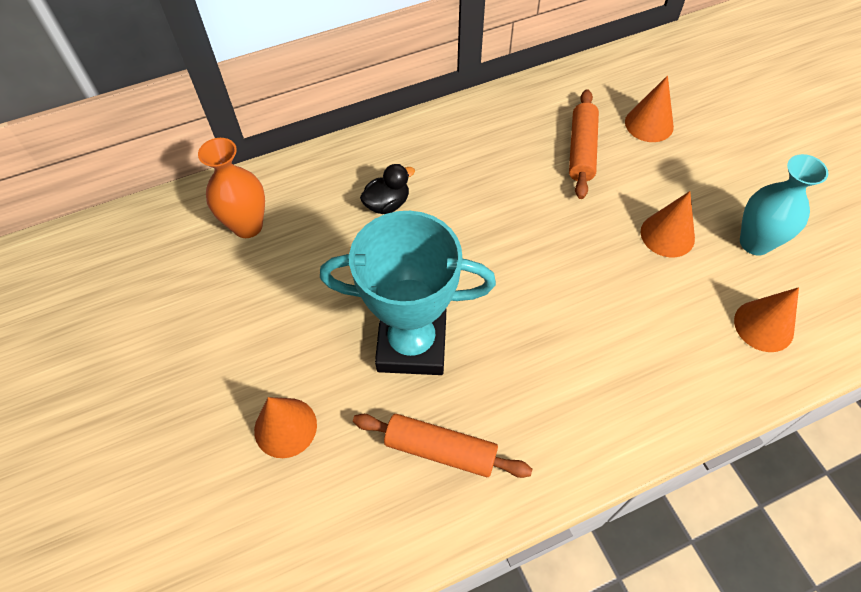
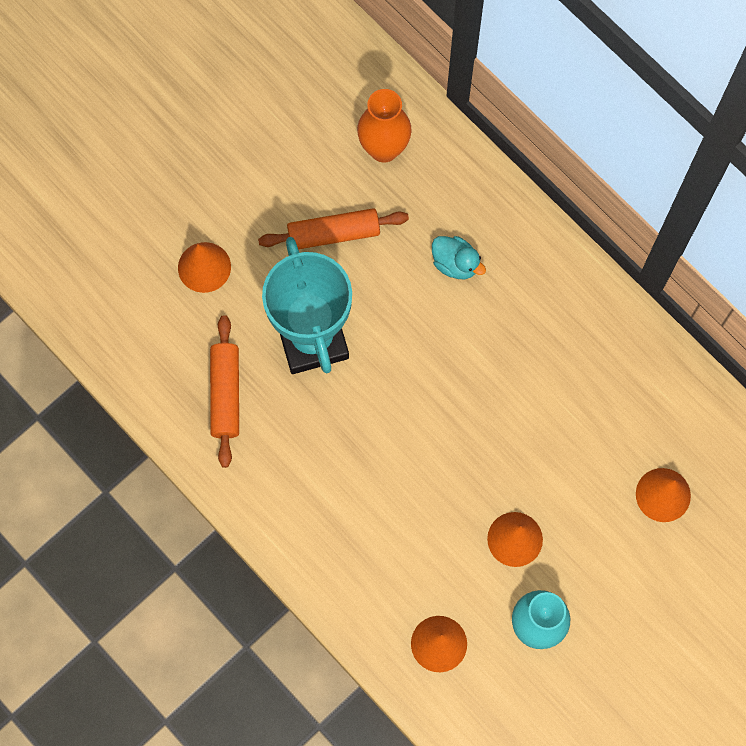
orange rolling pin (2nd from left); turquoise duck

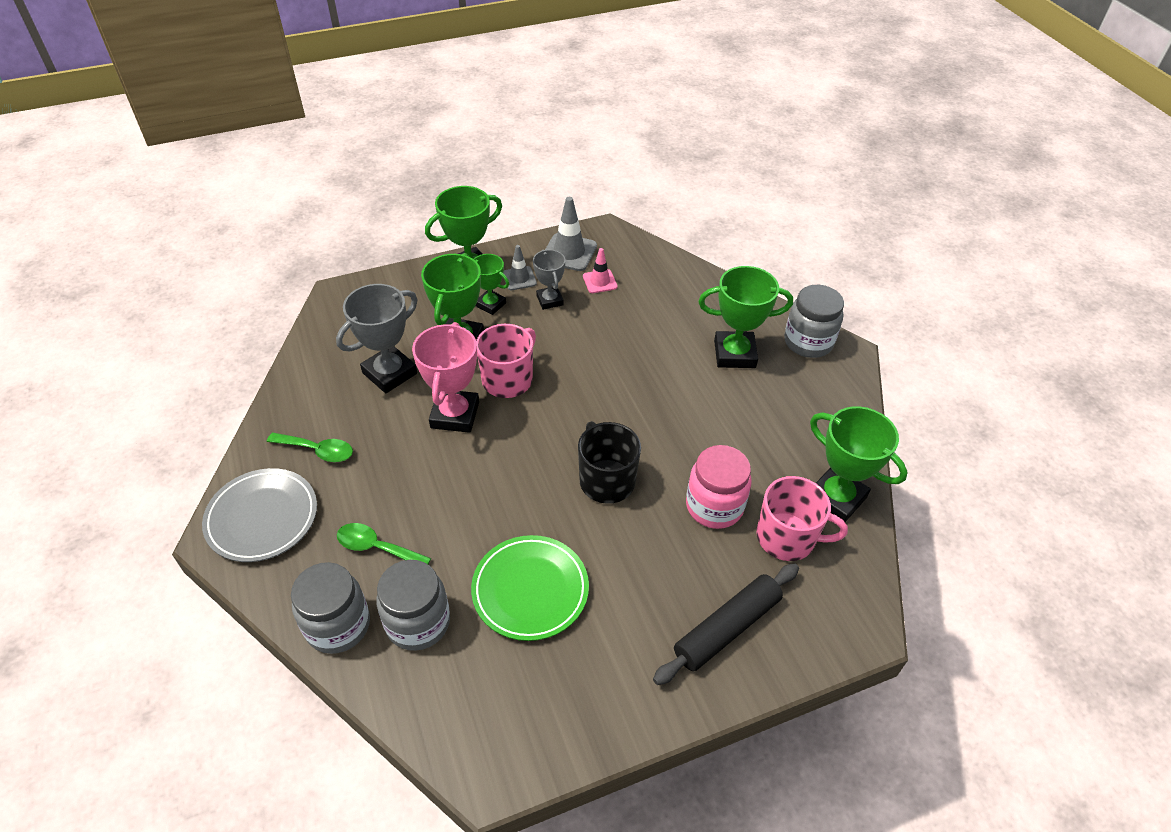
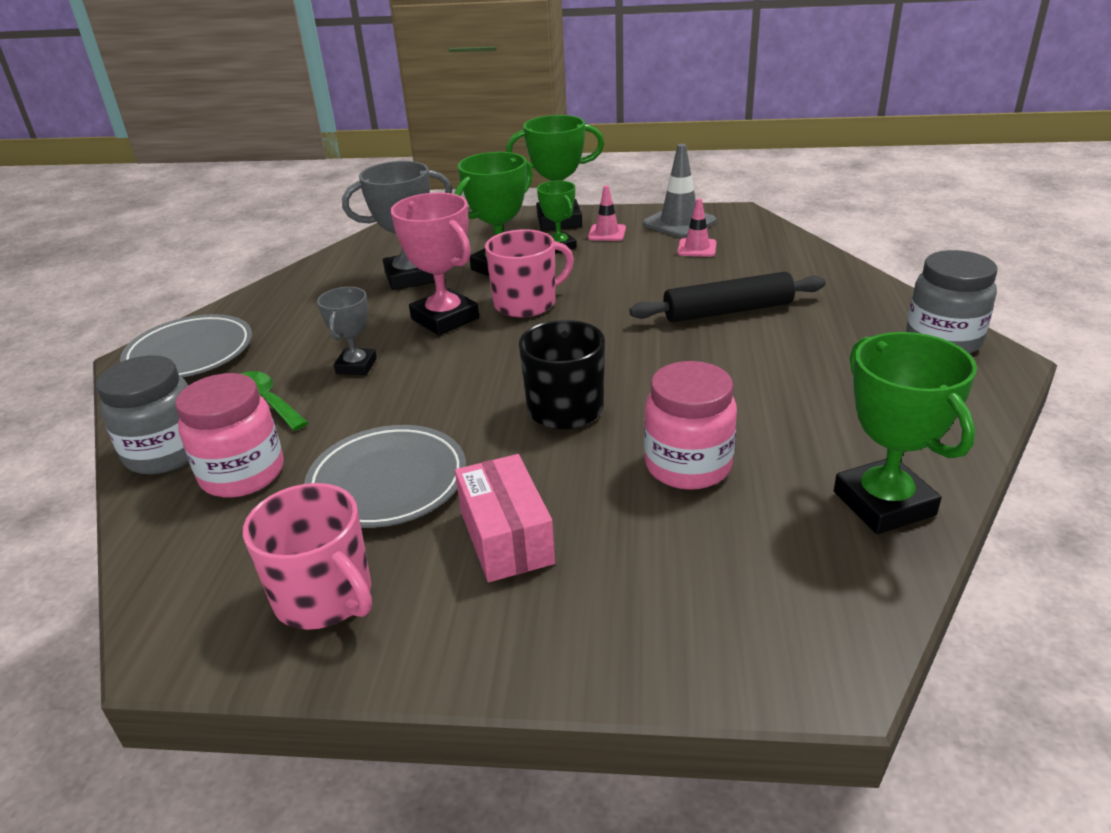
green spoon (1st from left in the first image); green trophy (4th from left in the first image); pink box; grey trophy (1st from left); black rolling pin; pink mug (1st from left); pink jar (1st from left); grey plate (2nd from left); pink traffic cone (1st from left); pink trophy

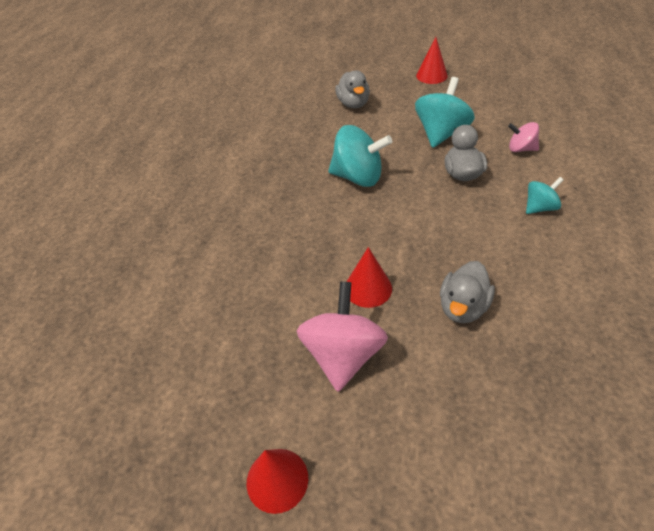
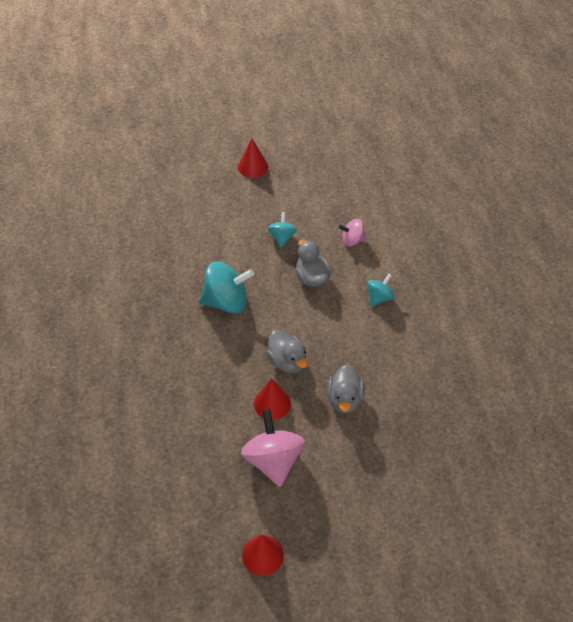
grey duck (1st from left); turquoise spinning top (2nd from left)

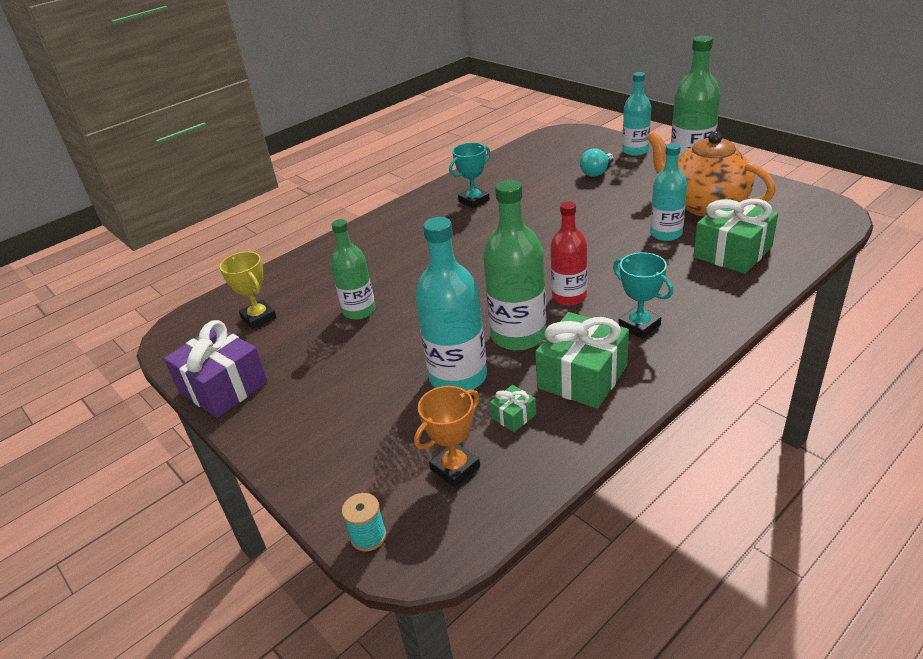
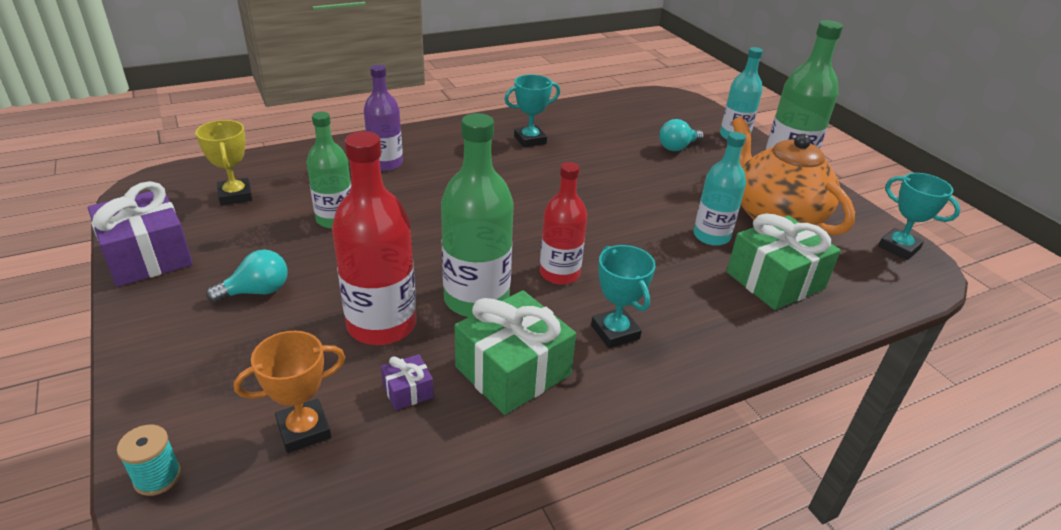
turquoise light bulb (1st from left); purple bottle; turquoise trophy (3rd from left); red bottle (1st from left); purple gift (2nd from left)

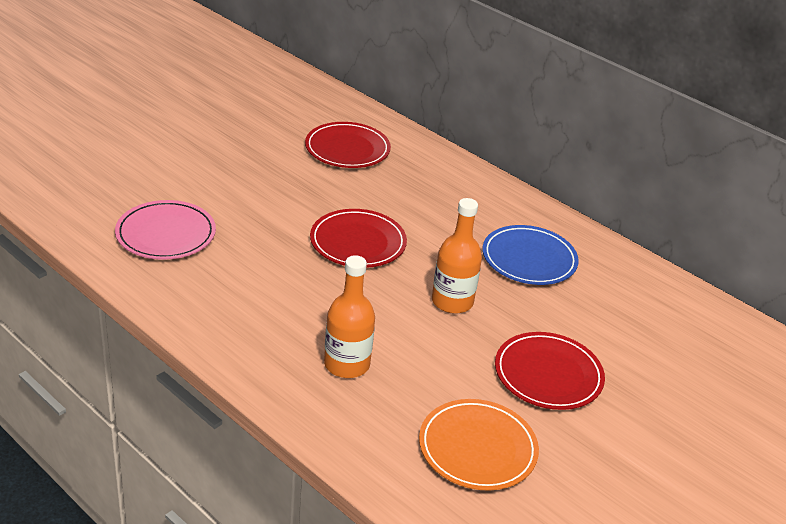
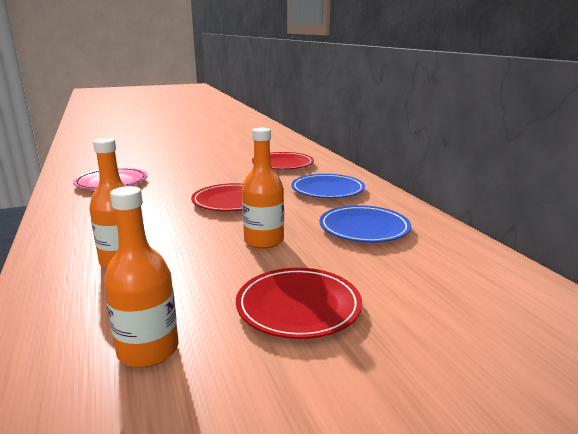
blue plate (1st from left); orange bottle (2nd from left)

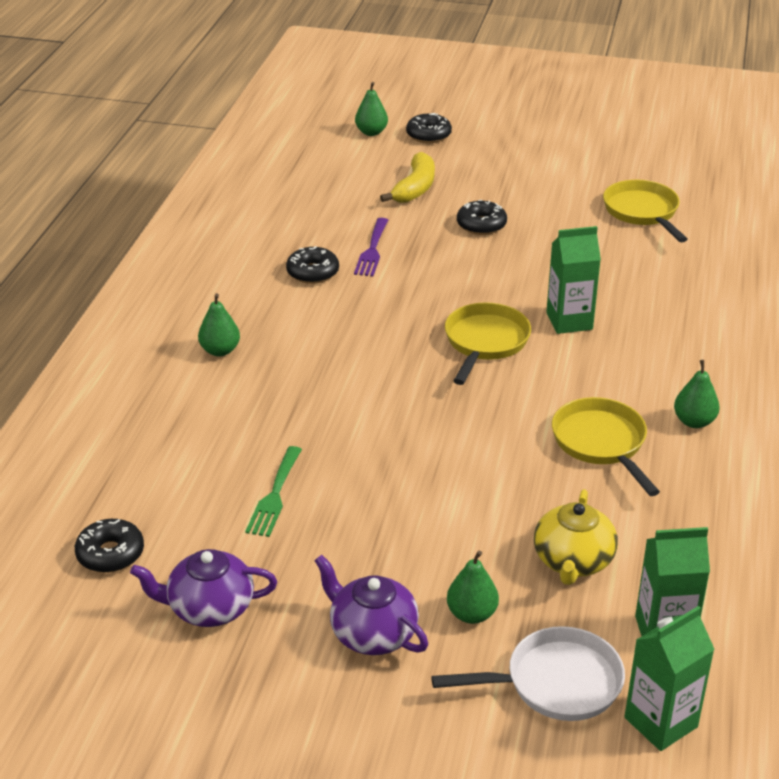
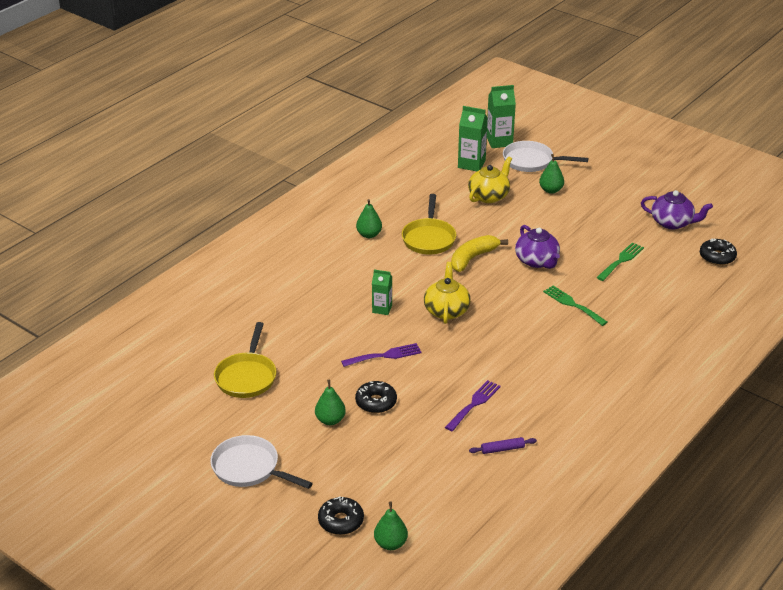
black donut (2nd from left in the first image); white pan (1st from left); purple fork (1st from left); purple rolling pin; green fork (1st from left); green pear (1st from left); purple teapot (1st from left); yellow banana; yellow teapot (1st from left); green carton (1st from left)

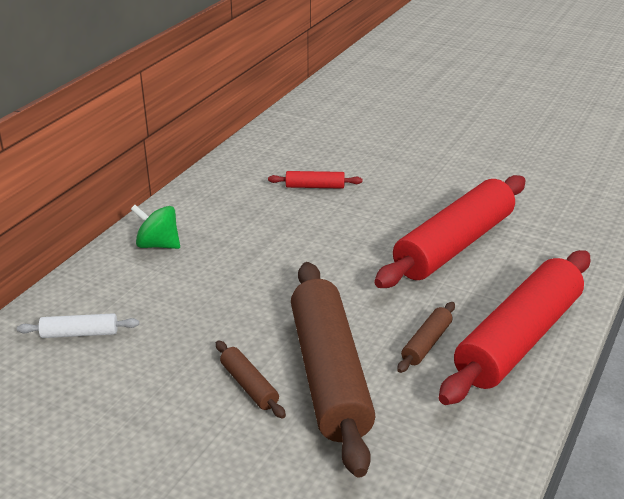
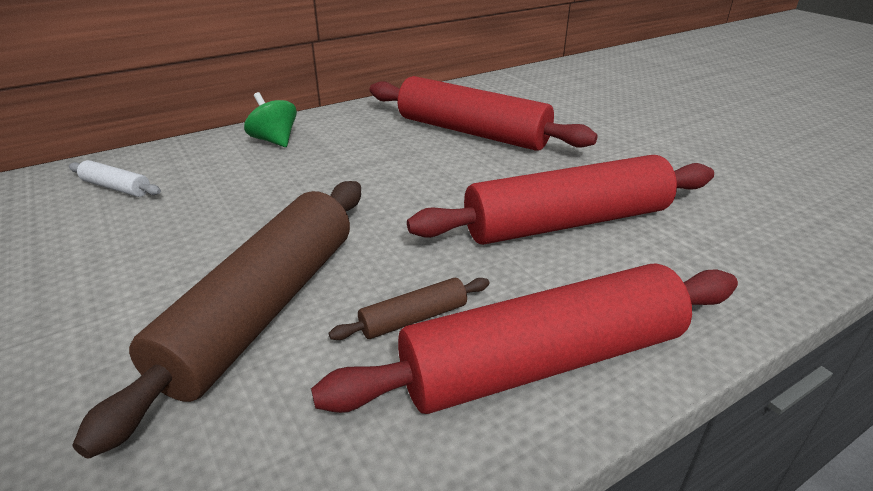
brown rolling pin (1st from left in the first image); red rolling pin (1st from left)

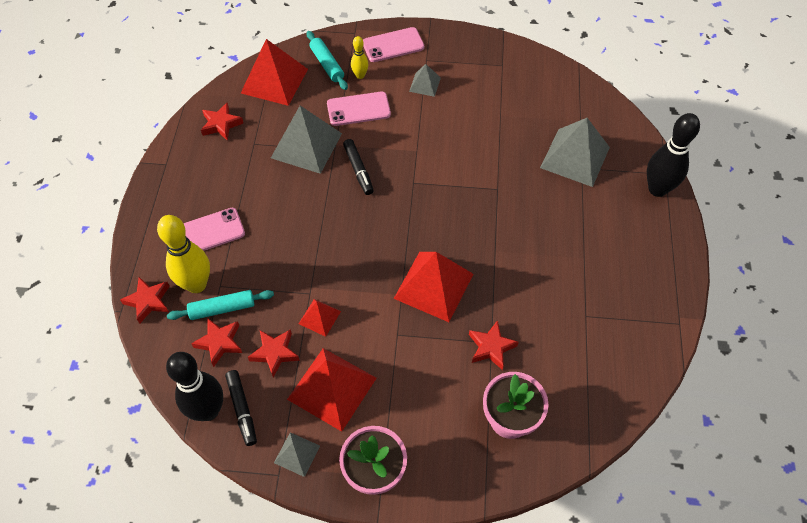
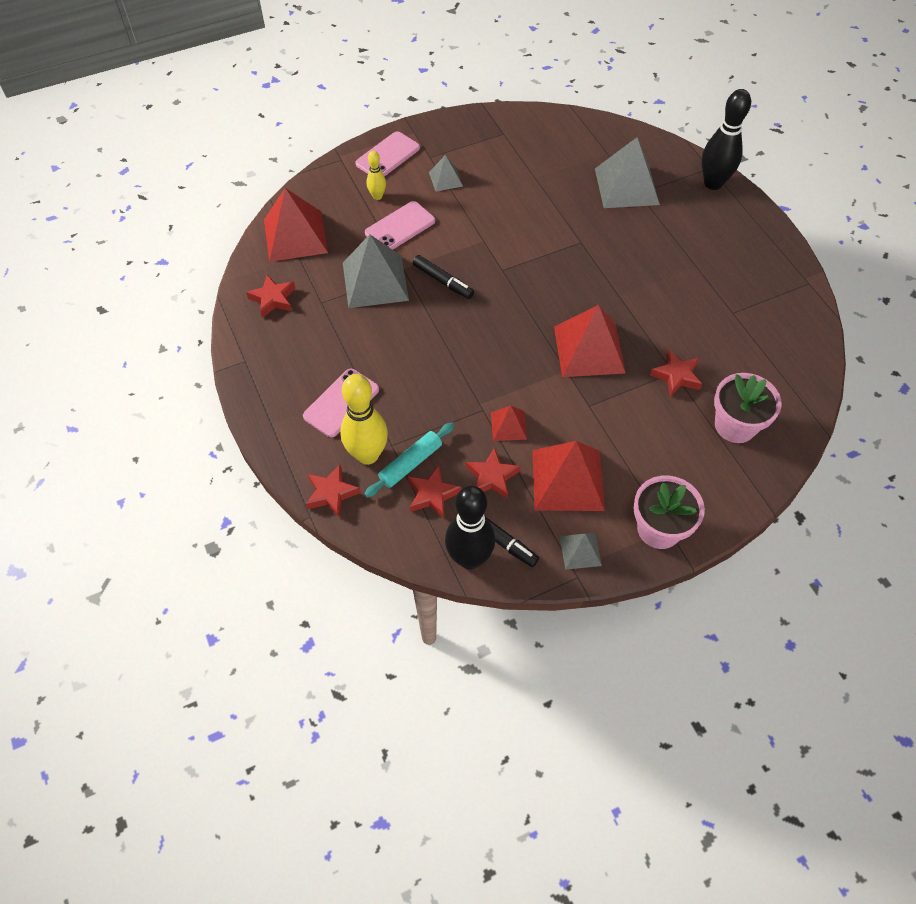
turquoise rolling pin (2nd from left in the first image)

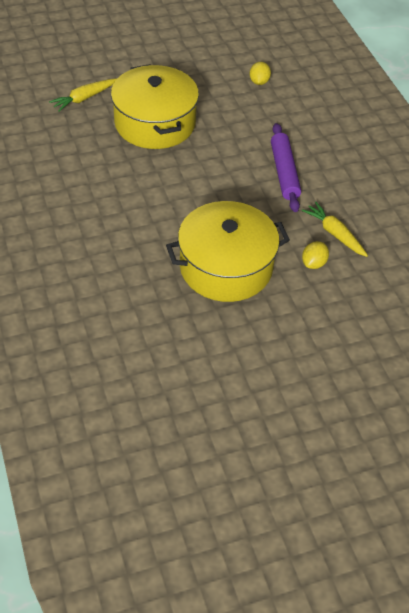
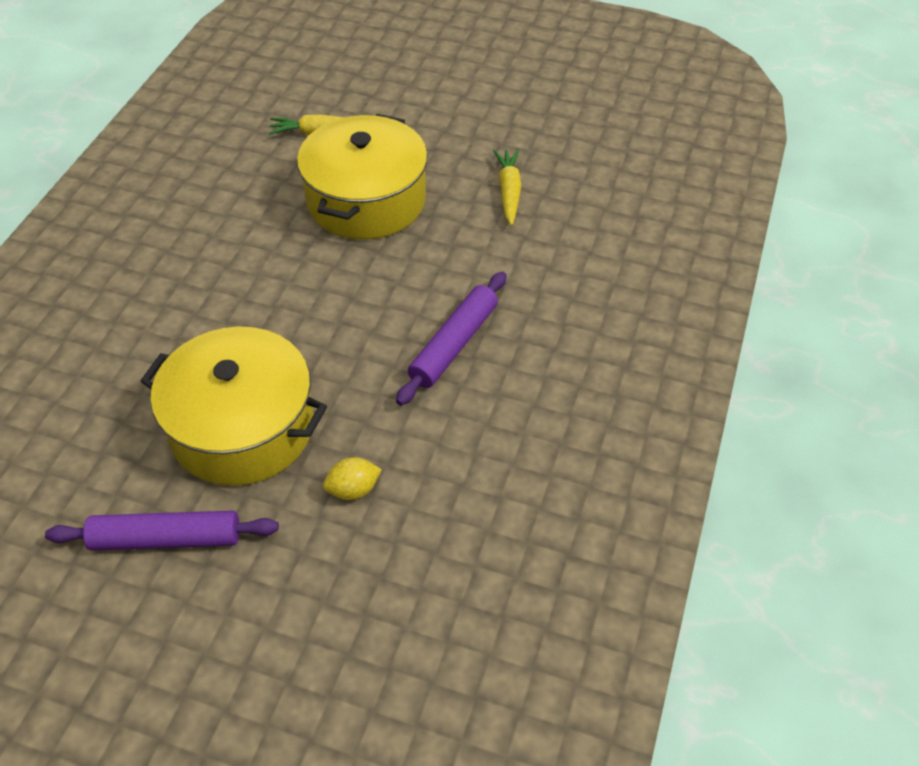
yellow lemon (1st from left in the first image); purple rolling pin (1st from left); yellow carrot (2nd from left)

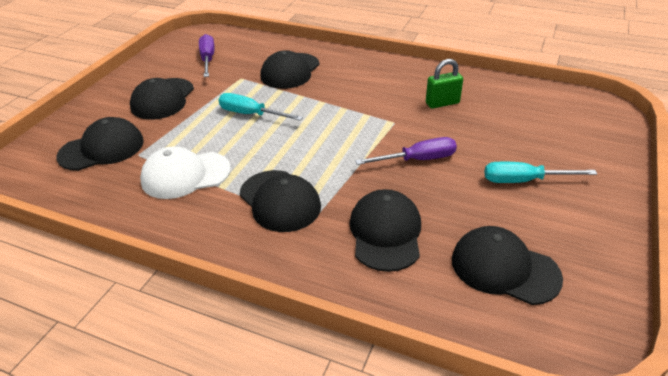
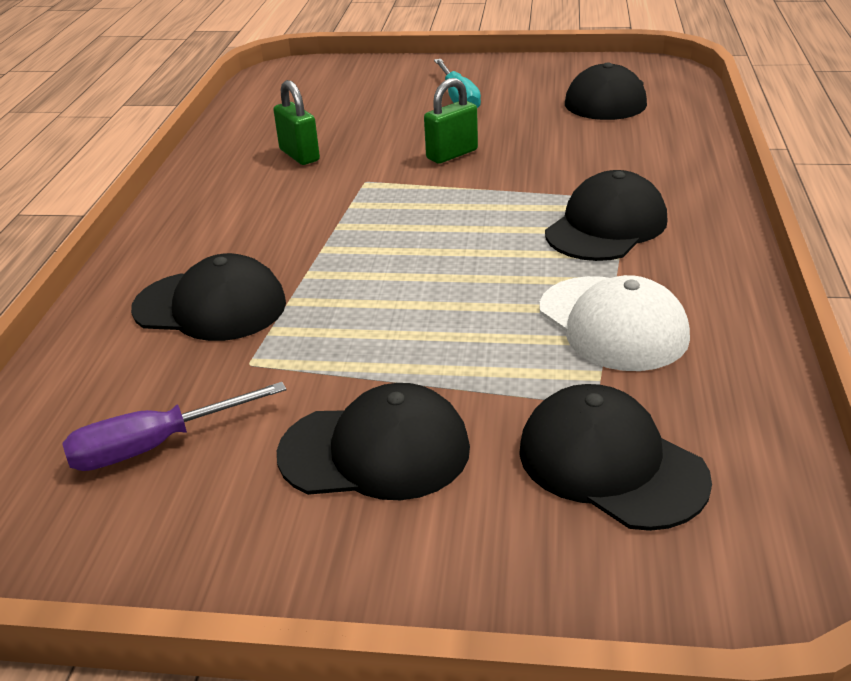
turquoise screwdriver (1st from left in the first image); black cap (5th from left in the first image); green padlock (2nd from left)

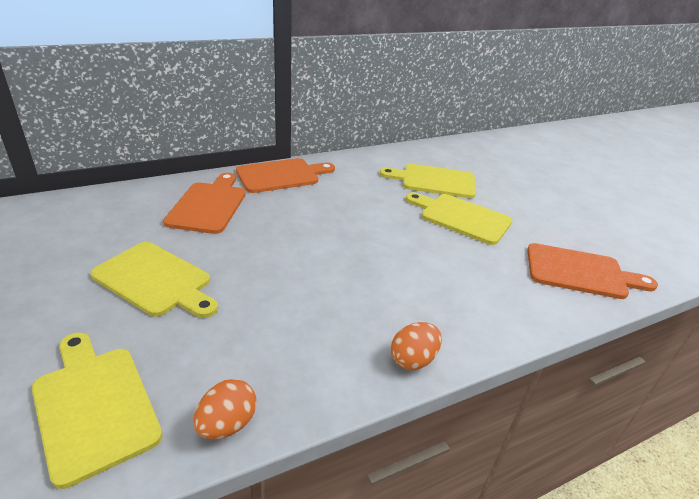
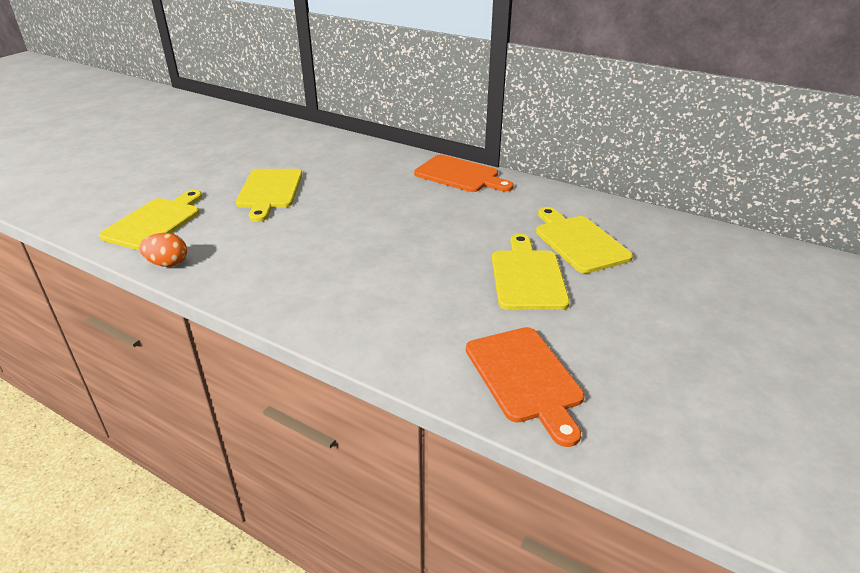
orange cutting board (1st from left in the first image); orange egg (2nd from left in the first image)

